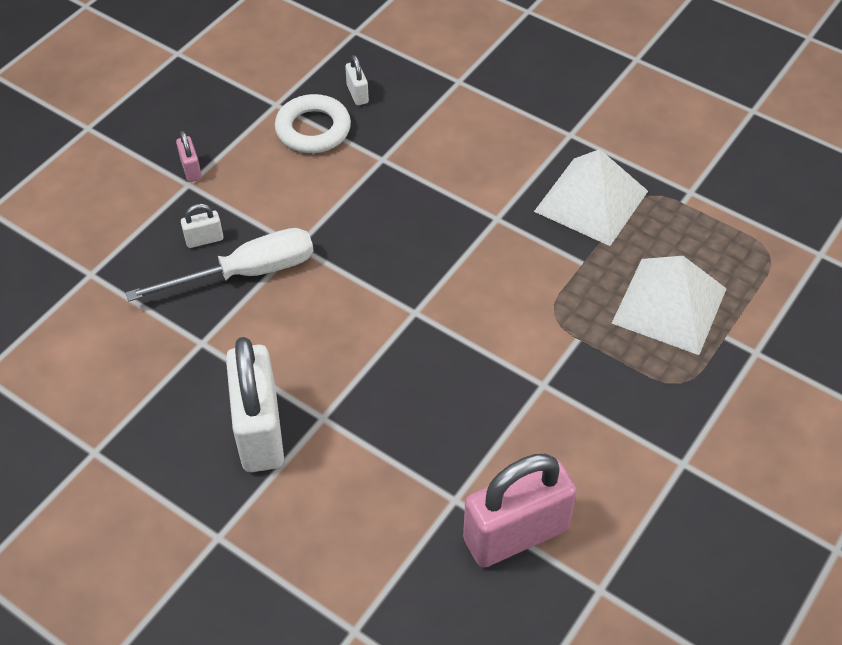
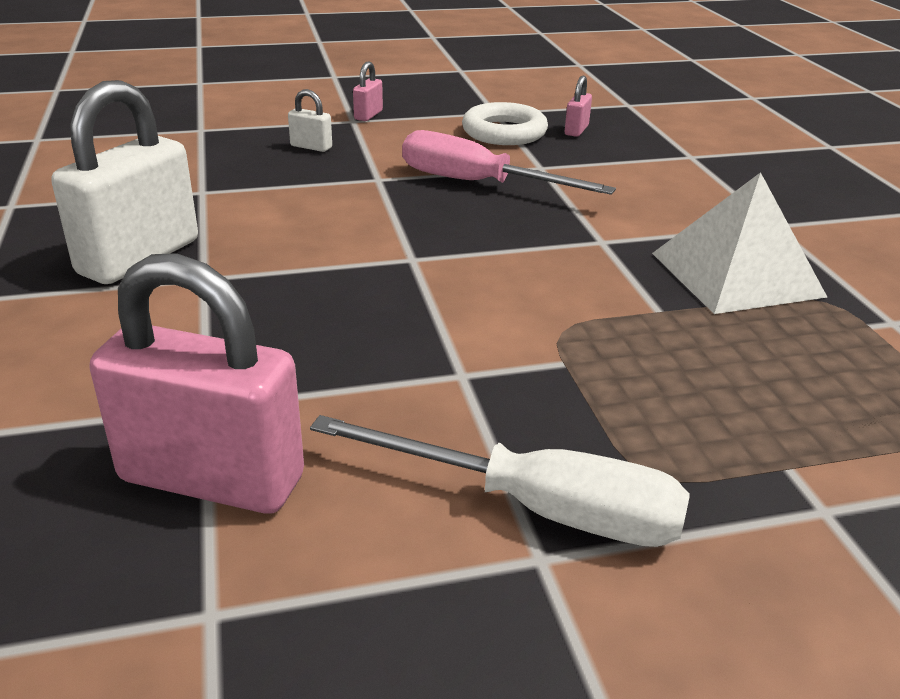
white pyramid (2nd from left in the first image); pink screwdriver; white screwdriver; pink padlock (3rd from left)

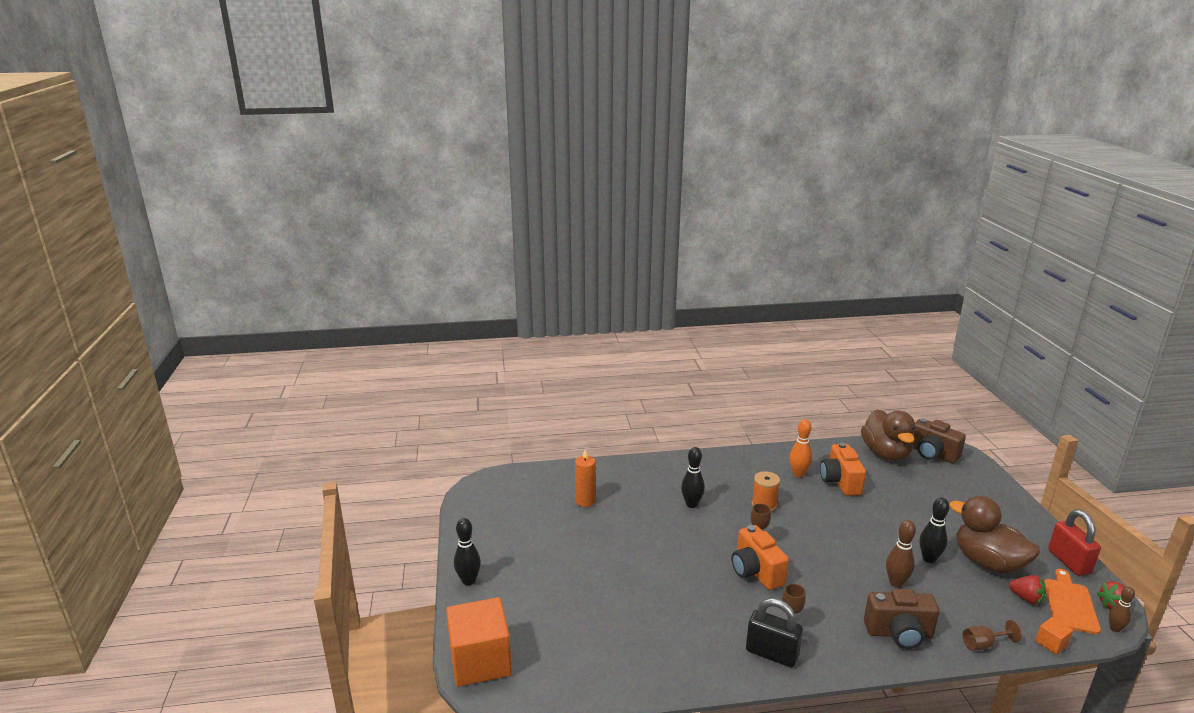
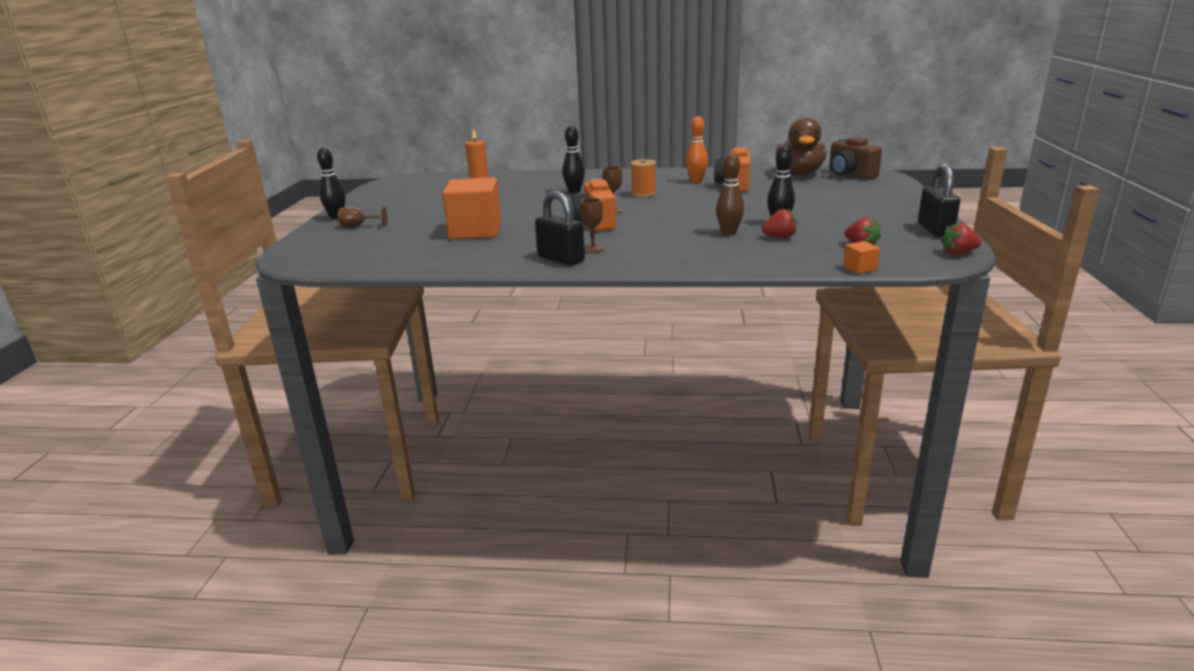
brown camera (1st from left in the first image); brown duck (2nd from left in the first image); orange cutting board; brown bowling pin (2nd from left in the first image); red strawberry (1st from left); orange cube (1st from left); brown goblet (1st from left); black padlock (2nd from left)

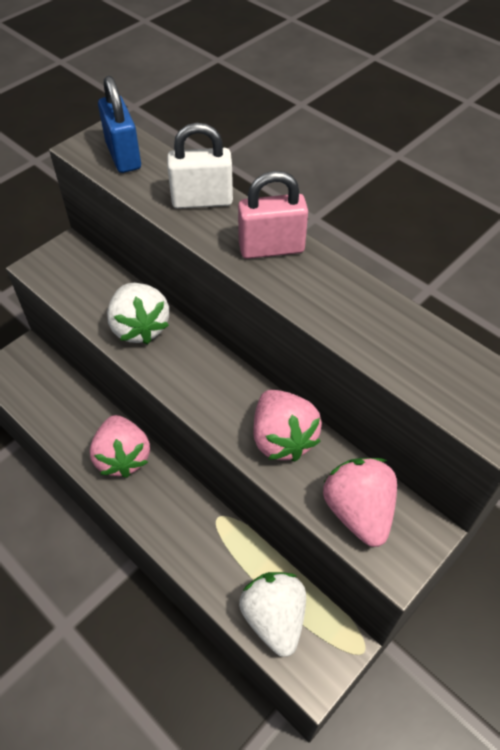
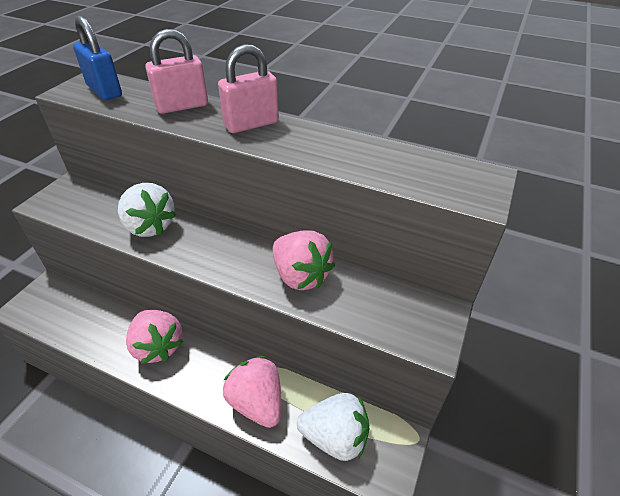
pink strawberry (2nd from left); pink padlock (1st from left); white strawberry (2nd from left)

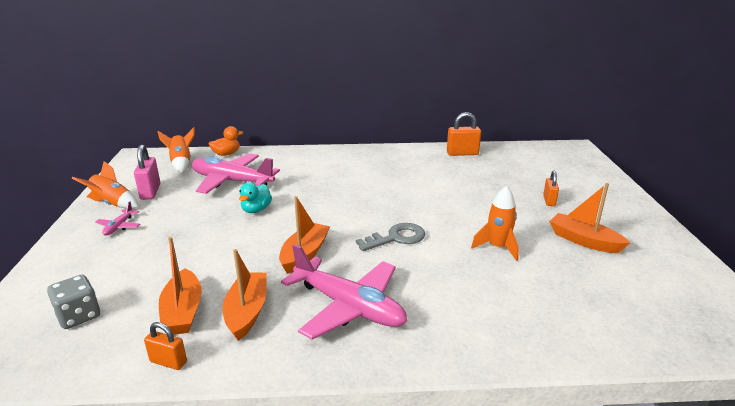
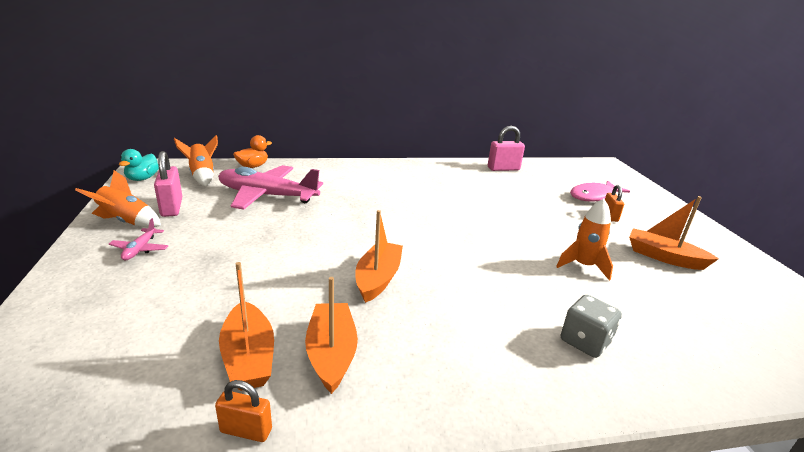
pink plane (3rd from left in the first image); grey key; pink fish; grey dice; turquoise duck; pink padlock (2nd from left)

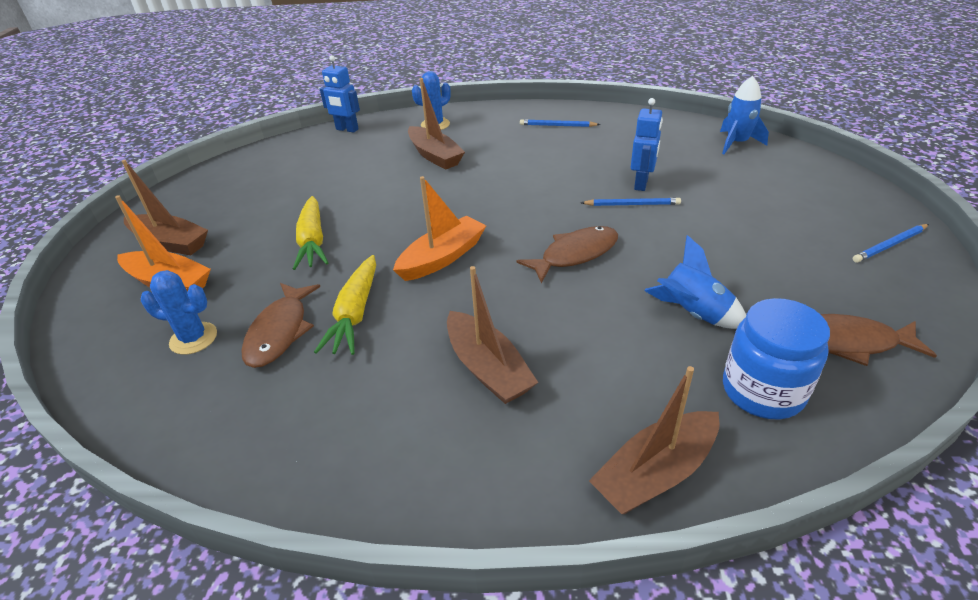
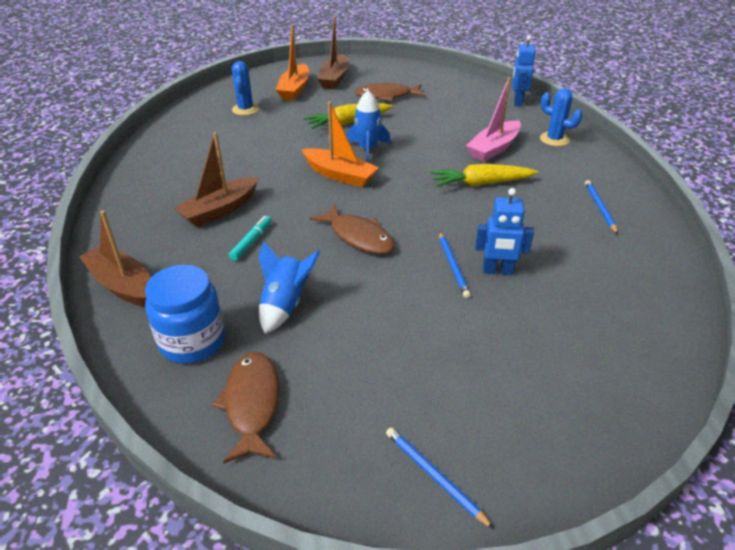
turquoise marker; brown fish (3rd from left); yellow carrot (2nd from left); blue rocket (2nd from left); pink boat

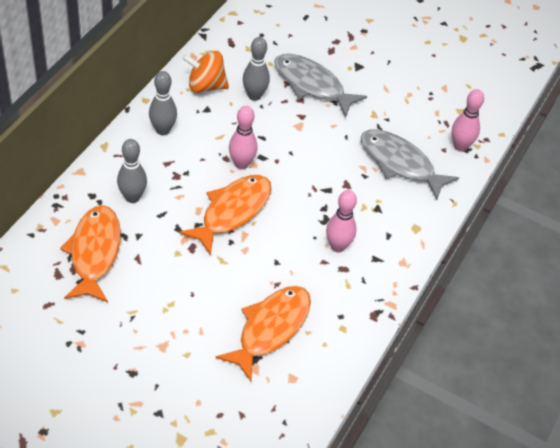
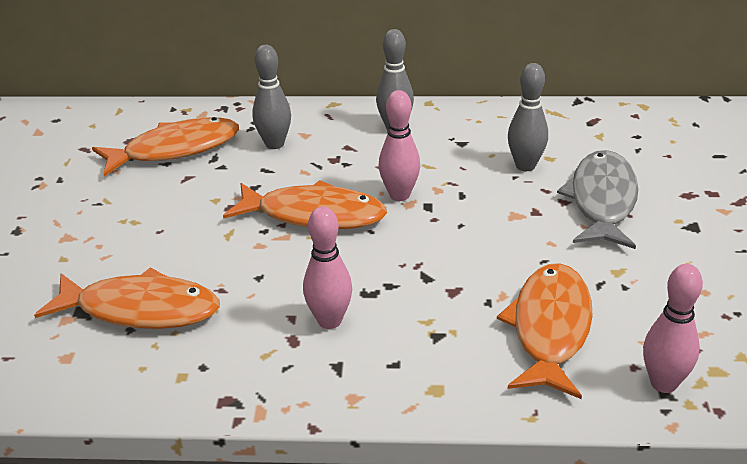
orange spinning top; orange fish (4th from left)

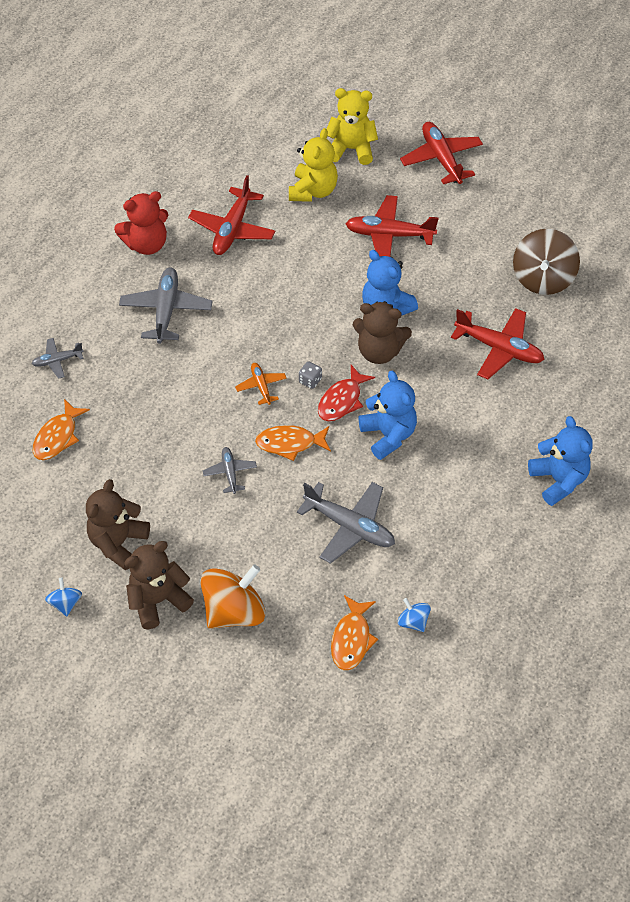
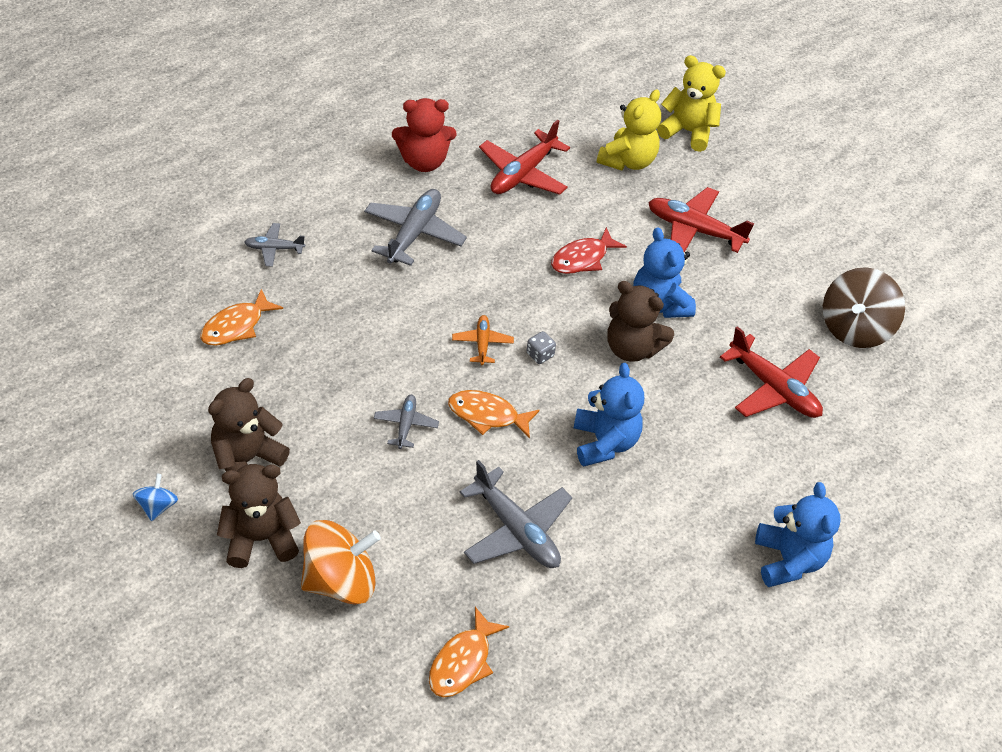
blue spinning top (2nd from left in the first image); red plane (3rd from left in the first image); red fish

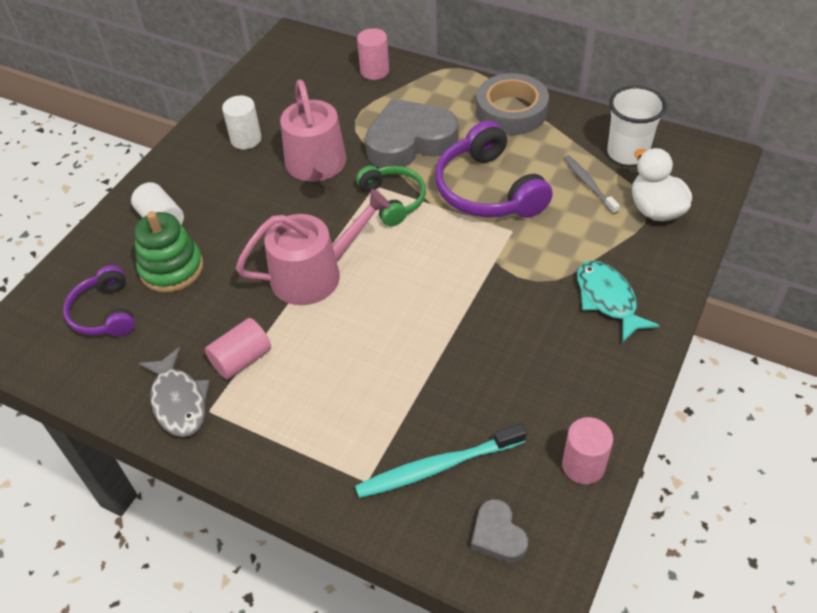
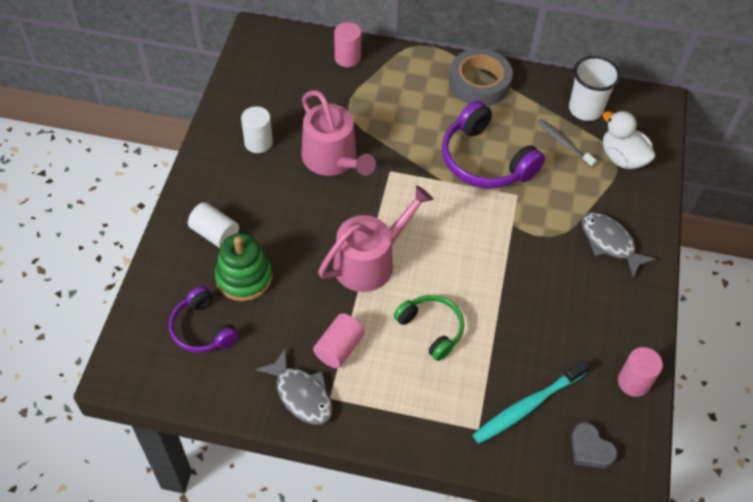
grey heart (1st from left in the first image); green headphones; grey fish (2nd from left)

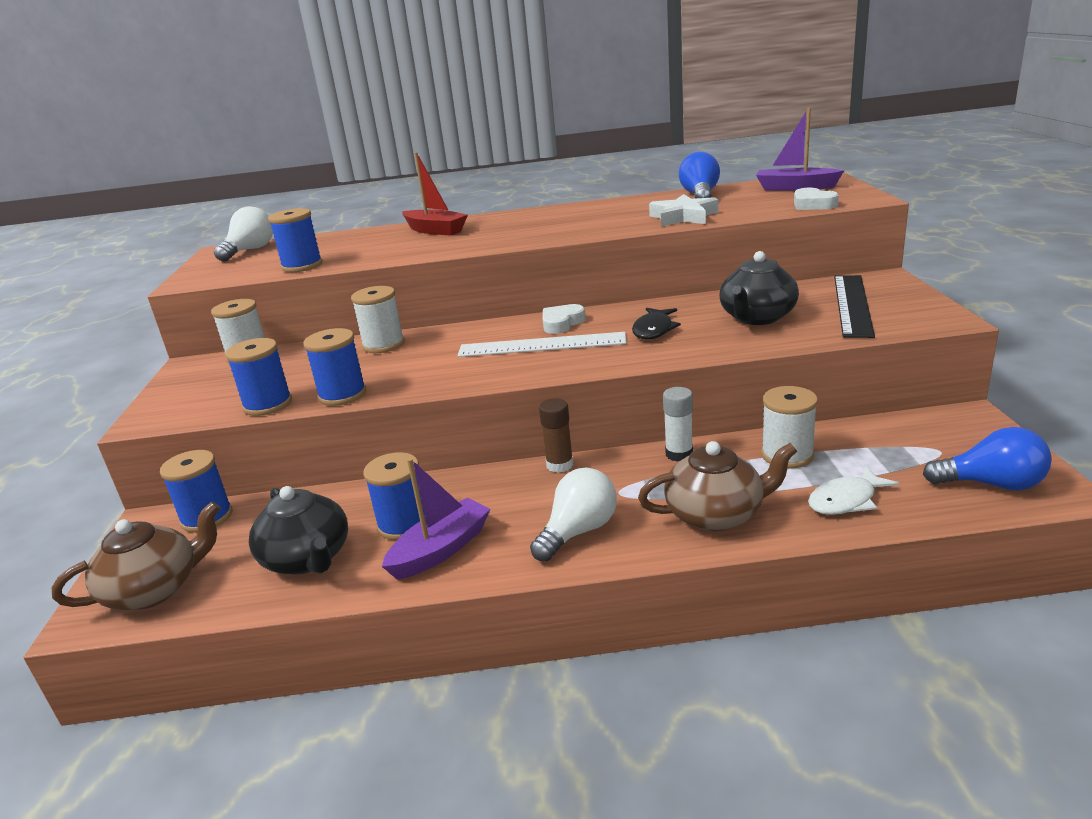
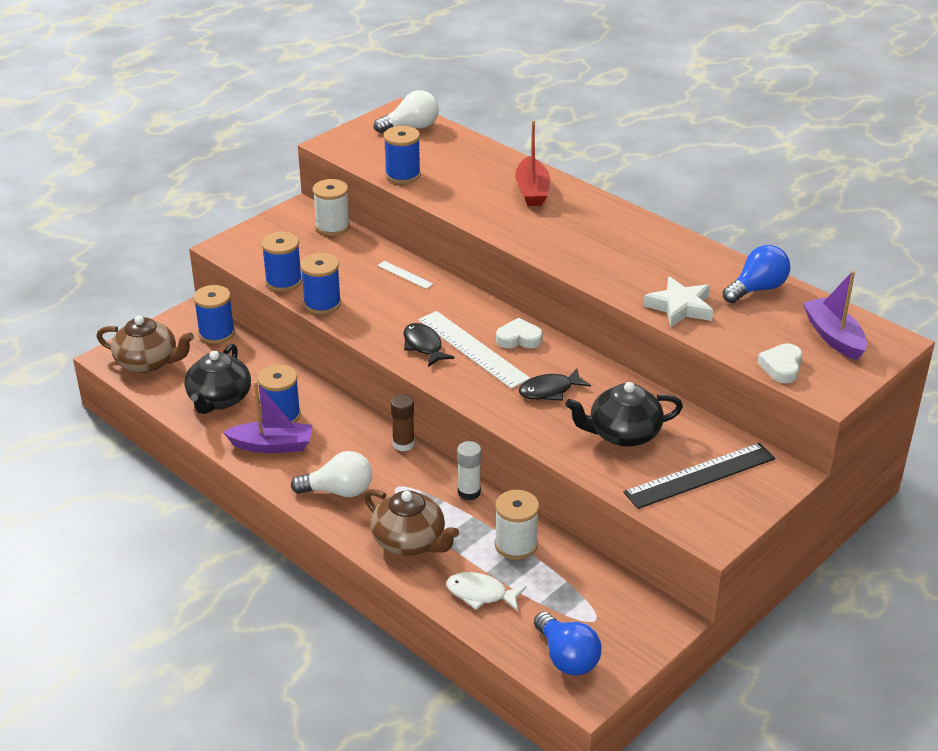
black fish (1st from left); white ruler (1st from left)

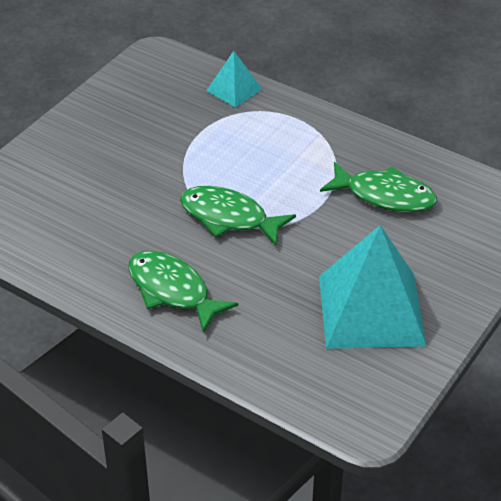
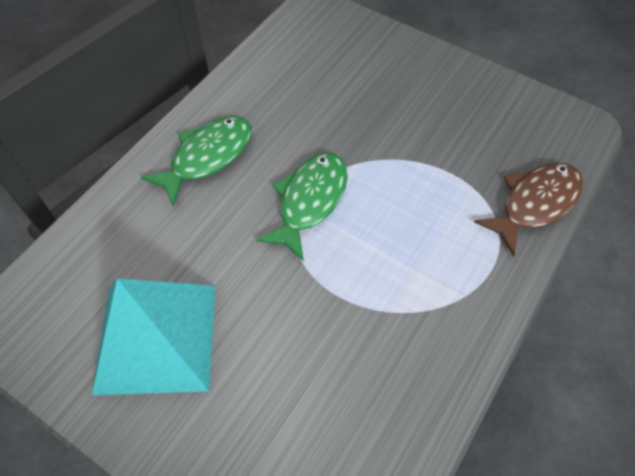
green fish (3rd from left in the first image); brown fish

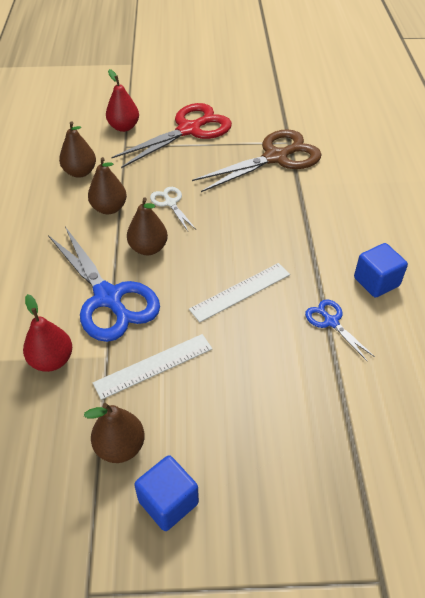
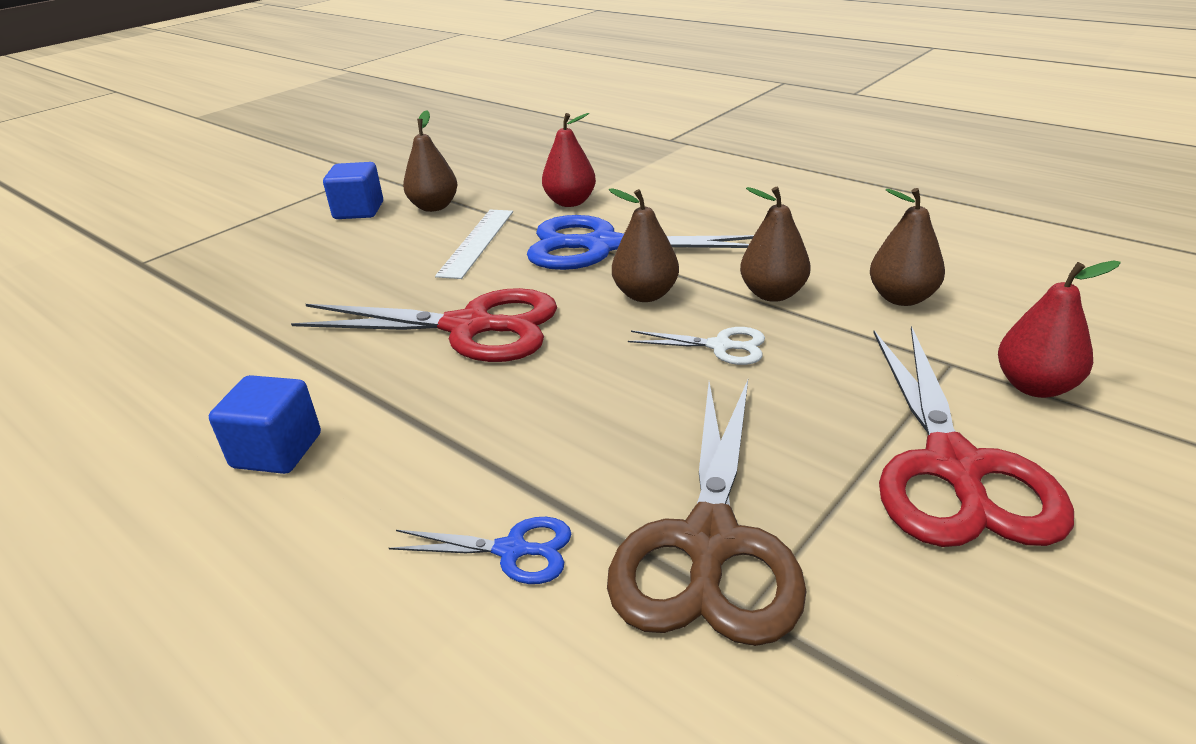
blue scissors (1st from left); red scissors (1st from left)

